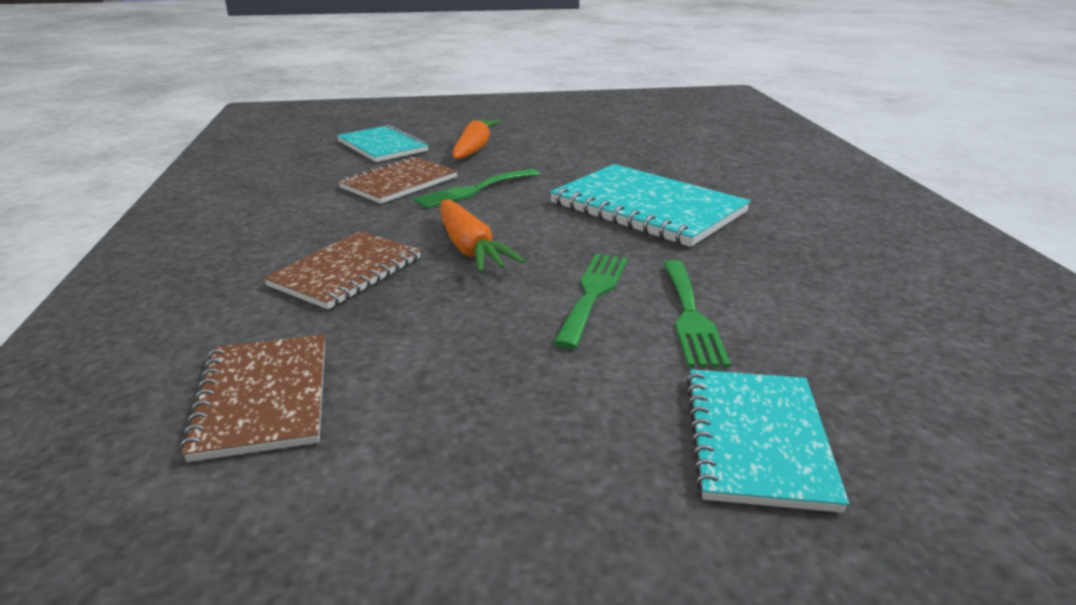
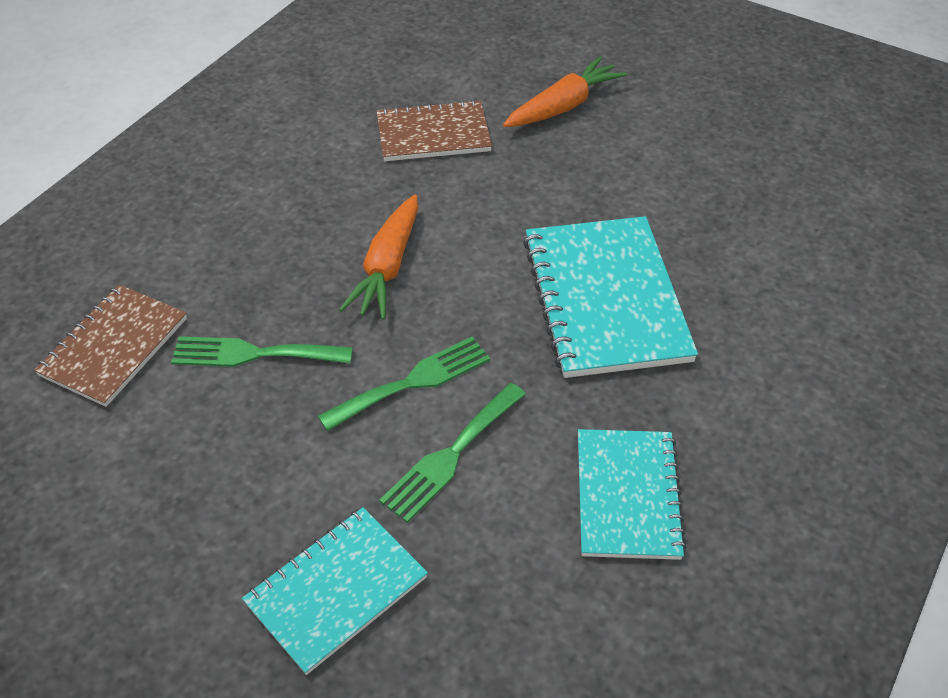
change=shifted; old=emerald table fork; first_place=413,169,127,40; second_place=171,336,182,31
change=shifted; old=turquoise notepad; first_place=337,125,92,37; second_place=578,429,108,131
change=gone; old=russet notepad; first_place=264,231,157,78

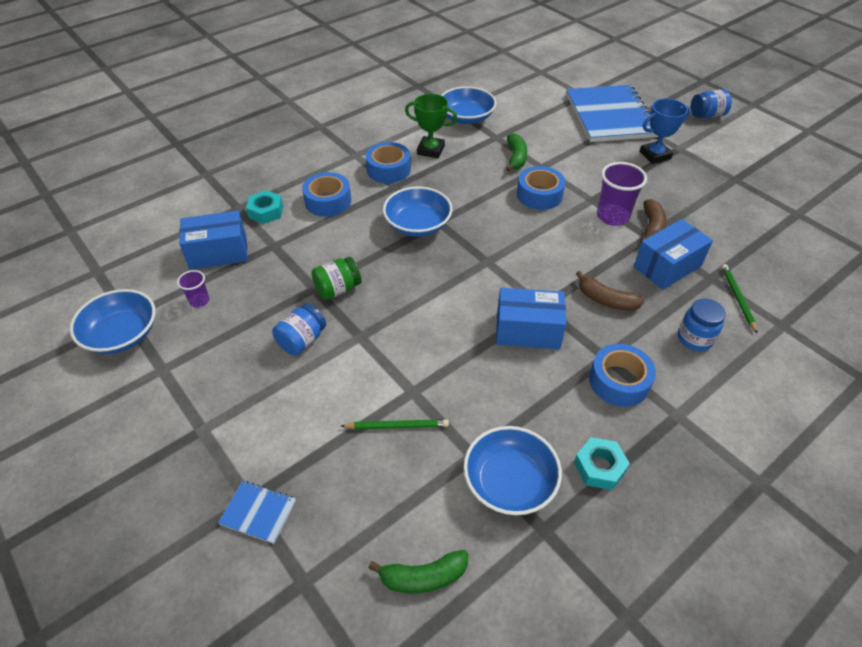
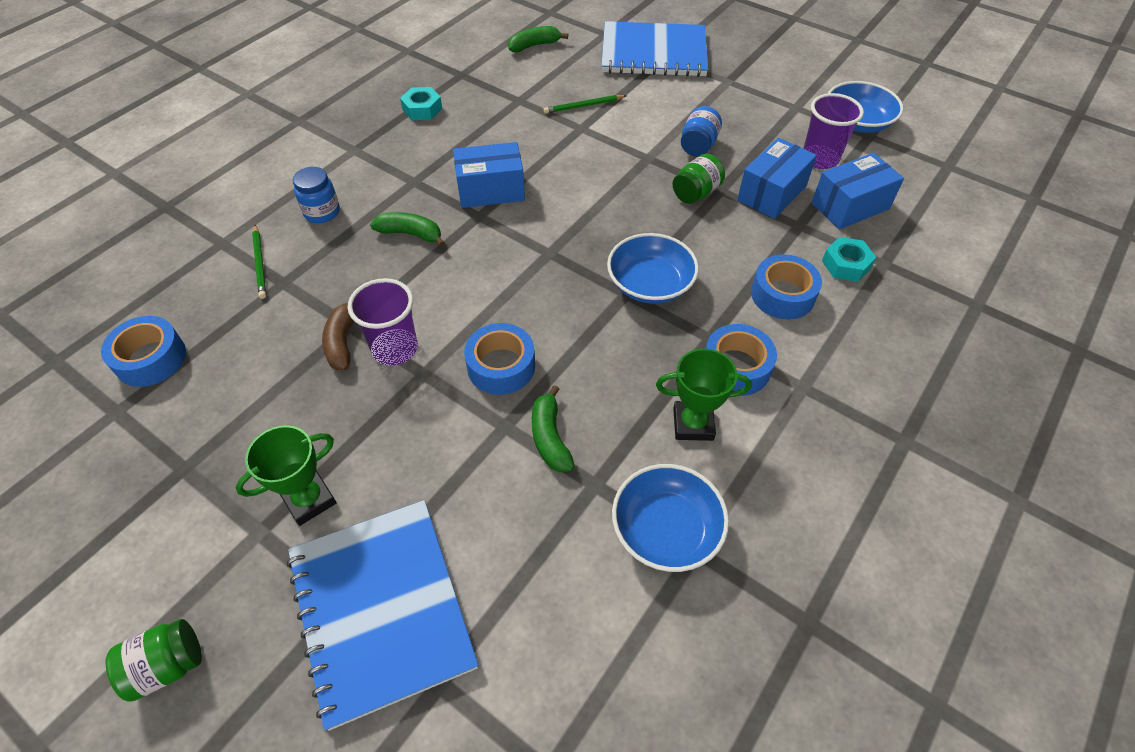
change=shifted; old=blue sticky tape; first_place=589,344,67,63; second_place=101,316,85,71
change=repainted; old=blue jar; new=emerald jar; first_place=691,89,41,29; second_place=106,619,96,83
change=repainted; old=blue award cup; new=emerald award cup; first_place=640,98,50,66; second_place=236,425,100,101
change=repainted; old=russet toy banana; new=emerald toy banana; first_place=576,271,68,40; second_place=370,212,75,35
change=scaled; old=blue notepad; first_place=218,481,78,63; second_place=601,21,107,56; factor=2.47
change=shifted; old=blue package; first_place=634,219,79,70; second_place=737,138,80,81
change=scaled; old=royal purple beaker; first_place=177,270,32,38; second_place=803,93,61,76; factor=1.85
change=gone; old=blue bowl; first_place=463,426,99,89

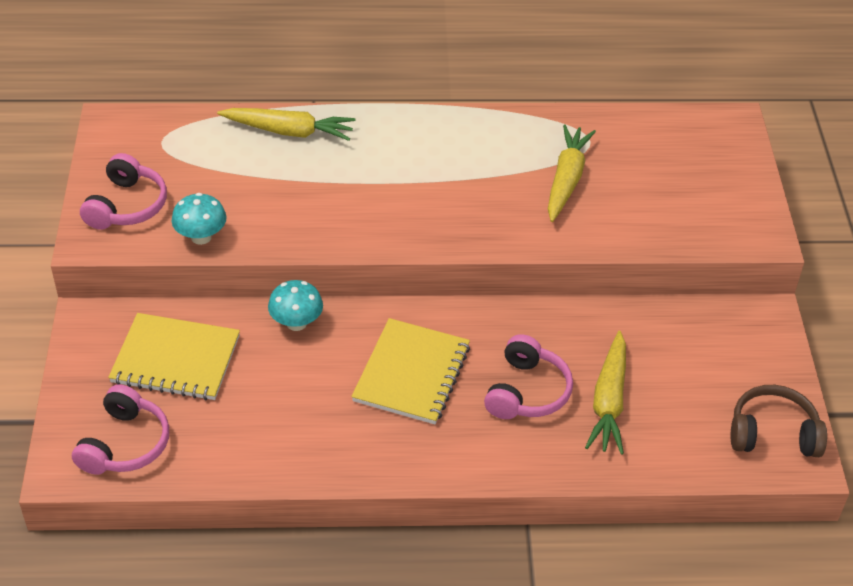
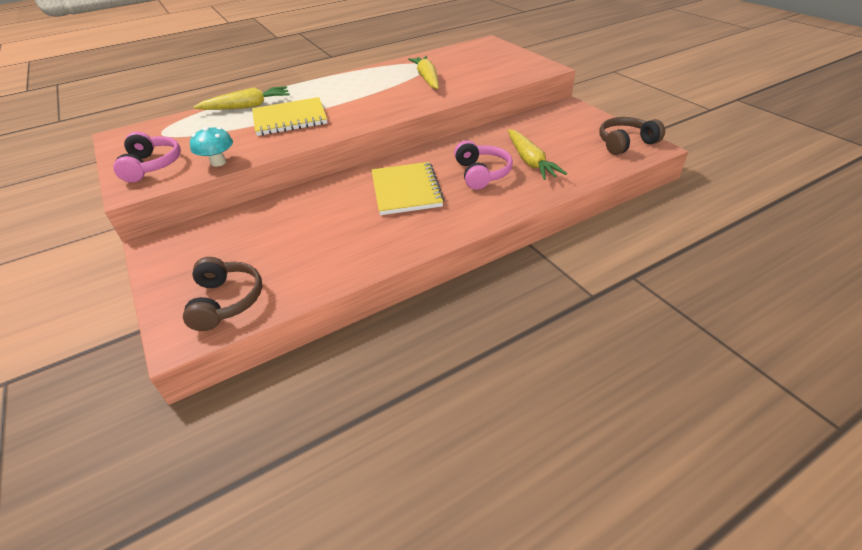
change=repainted; old=pink headphones; new=russet headphones; first_place=72,384,97,91; second_place=183,257,79,74
change=shifted; old=golden notepad; first_place=108,313,132,87; second_place=252,97,76,39
change=gone; old=turquoise fungus; first_place=268,280,55,51

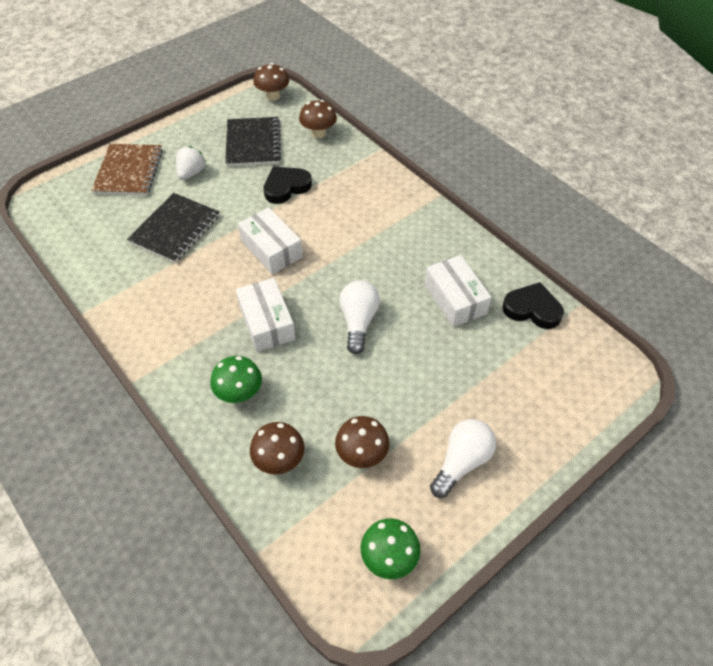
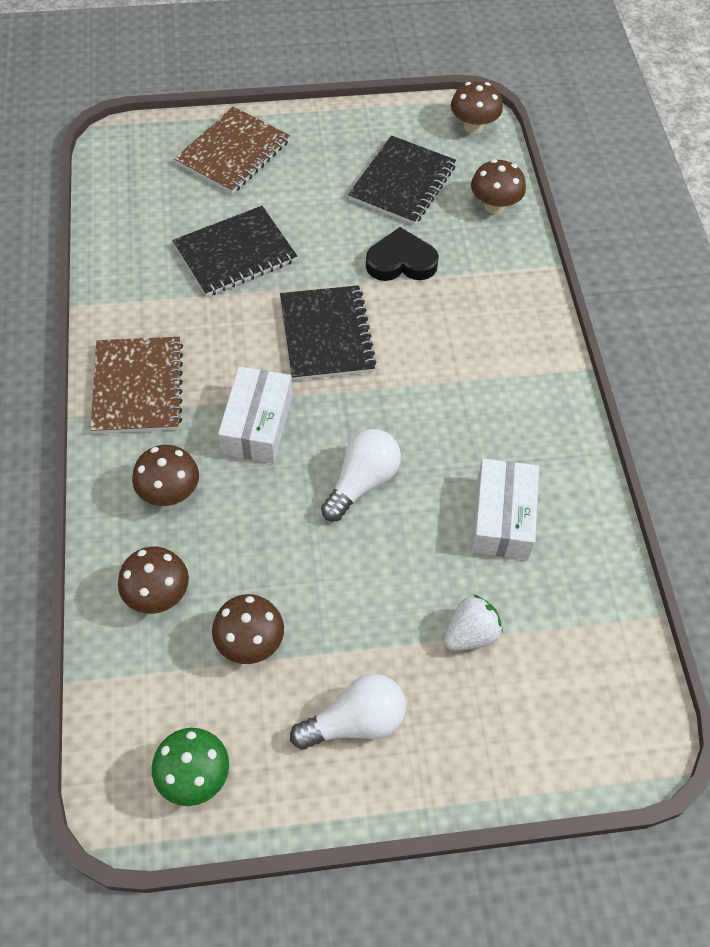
change=new; new=russet notepad; second_place=91,337,92,97
change=repainted; old=emerald fungus; new=russet fungus; first_place=211,356,51,47; second_place=132,445,67,61
change=swapped; old=white package; new=ebony notepad; first_place=238,207,65,67; second_place=280,285,97,96
change=shifted; old=white berry; first_place=176,146,30,34; second_place=444,594,59,57
change=gone; old=ebony heart shape; first_place=502,282,62,47

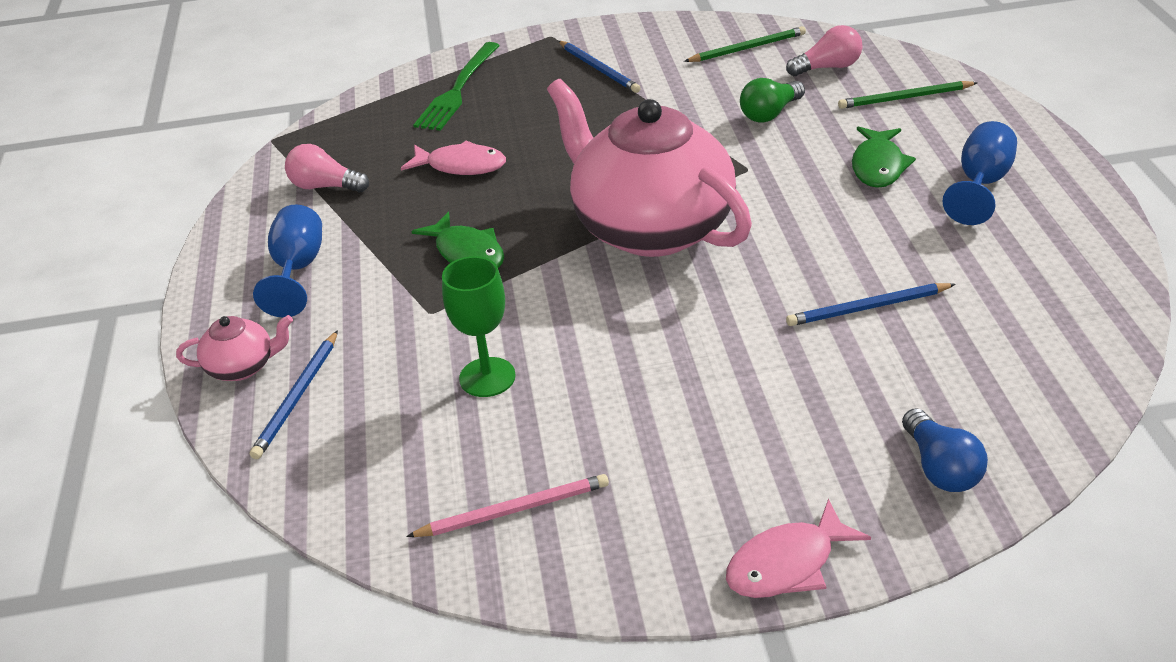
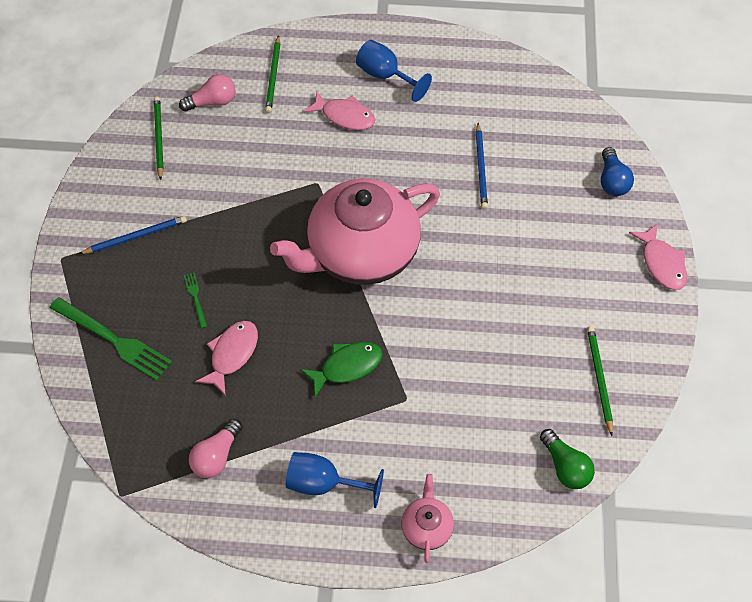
change=rotated; old=pink bulb; first_place=786,25,77,51; second_place=179,74,56,38; degrees=75
change=new; new=emerald table fork; second_place=184,273,23,55
change=repainted; old=emerald toy fish; new=pink toy fish; first_place=852,126,64,62; second_place=304,92,72,38
change=shifted; old=emerald bulb; first_place=740,78,65,45; second_place=540,429,55,60
change=repainted; old=pink lead pencil; new=emerald lead pencil; first_place=406,474,203,63; second_place=587,326,26,110
change=rotated; old=blue bulb; first_place=902,408,86,84; second_place=601,147,33,49; degrees=90
change=gone; old=blue lead pencil; first_place=250,330,88,129
change=gone; old=emerald chalice; first_place=442,256,74,141

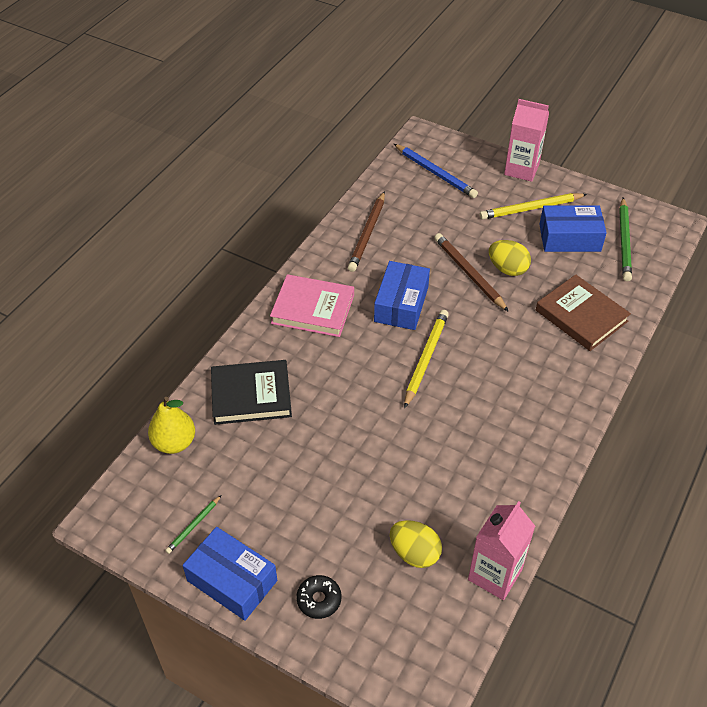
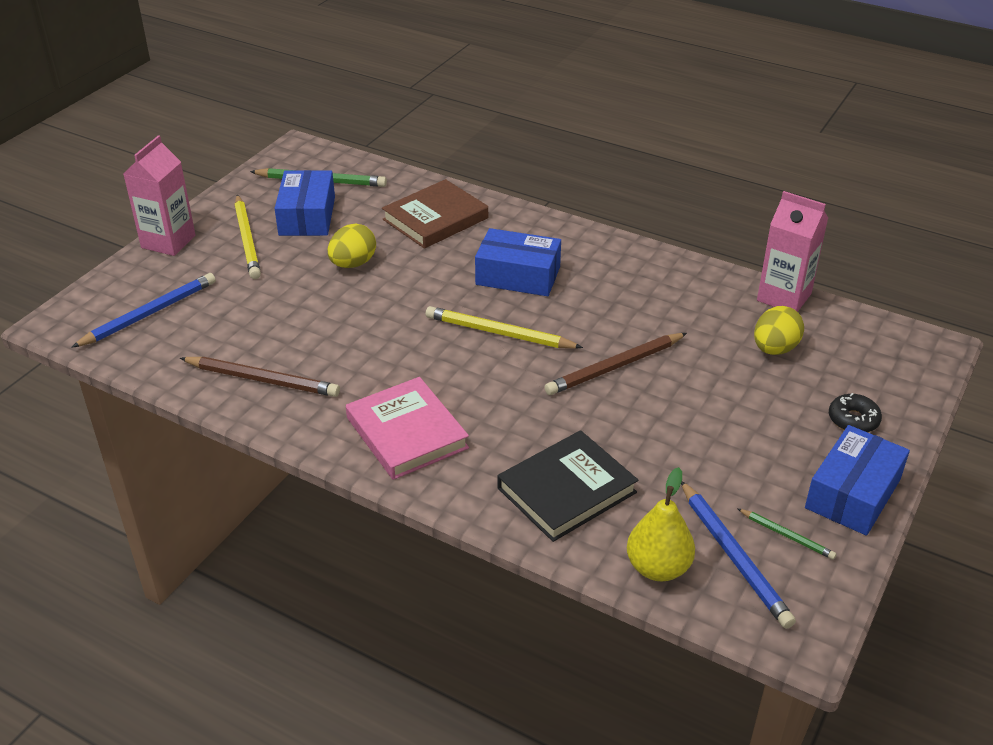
change=rotated; old=pink hardback; first_place=270,274,84,63; second_place=346,377,123,103; degrees=-45
change=shifted; old=blue package; first_place=374,261,56,69; second_place=475,228,86,68
change=rotated; old=ebony hardback; first_place=211,360,81,65; second_place=497,430,141,112; degrees=60
change=shifted; old=russet lead pencil; first_place=434,233,75,79; second_place=545,333,142,62
change=new; new=blue lead pencil; second_place=681,481,115,148

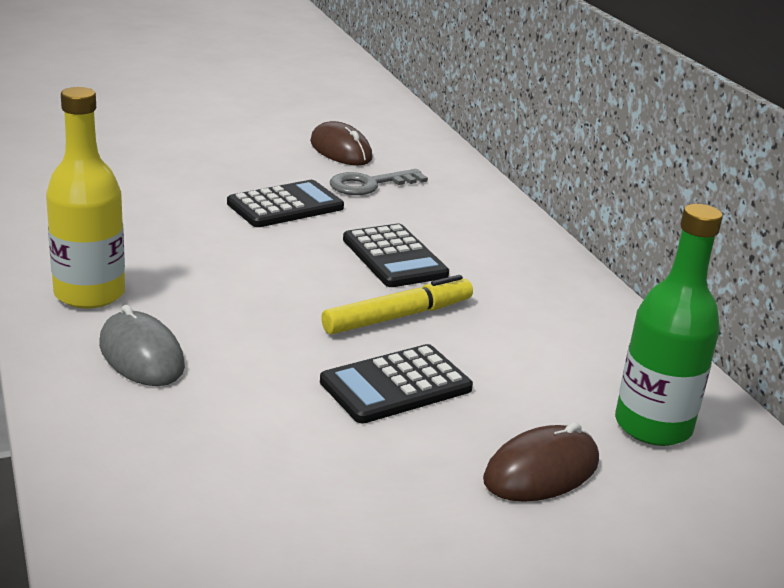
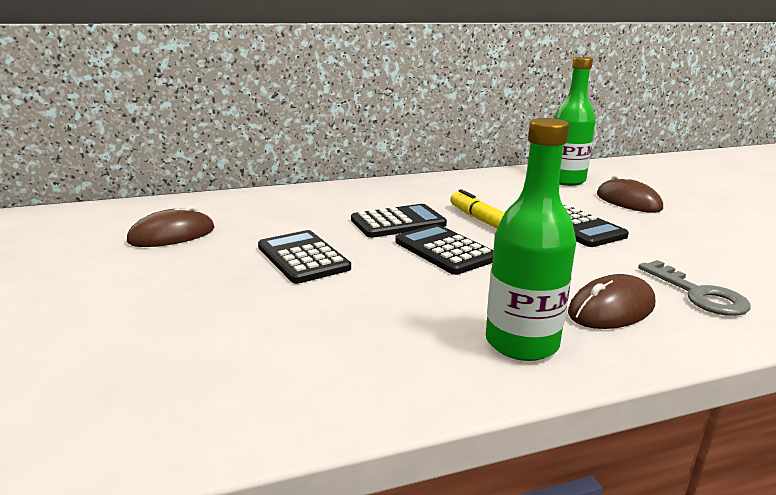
change=new; new=ebony adding machine; second_place=396,224,97,51
change=repainted; old=golden flask; new=emerald flask; first_place=46,87,79,222; second_place=486,118,90,243
change=repainted; old=gray PC mouse; new=russet PC mouse; first_place=99,305,86,81; second_place=568,274,87,55
change=shifted; old=gray key; first_place=330,169,98,26; second_place=638,260,112,56

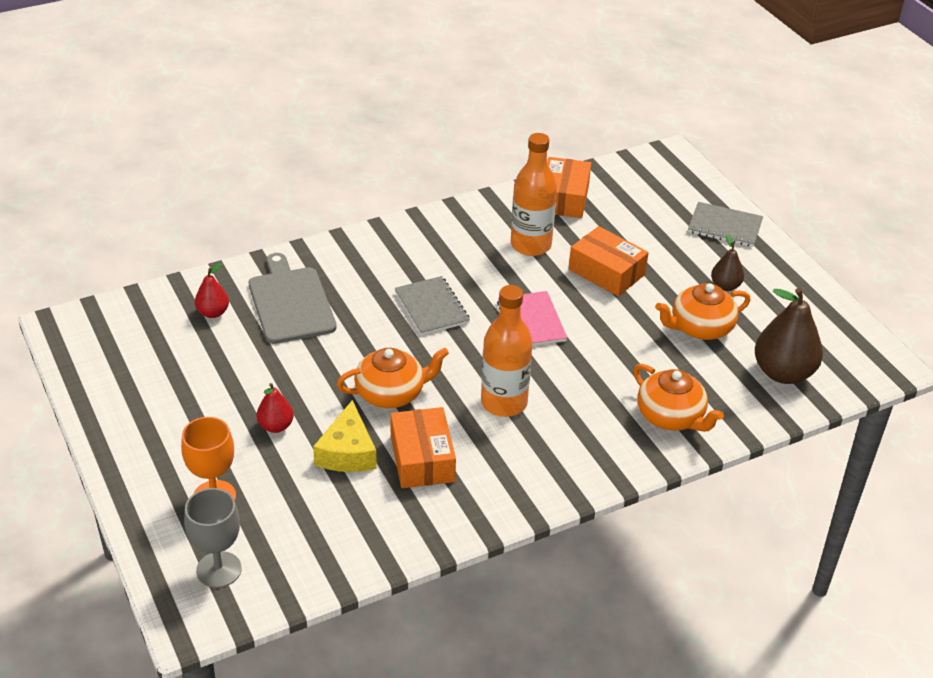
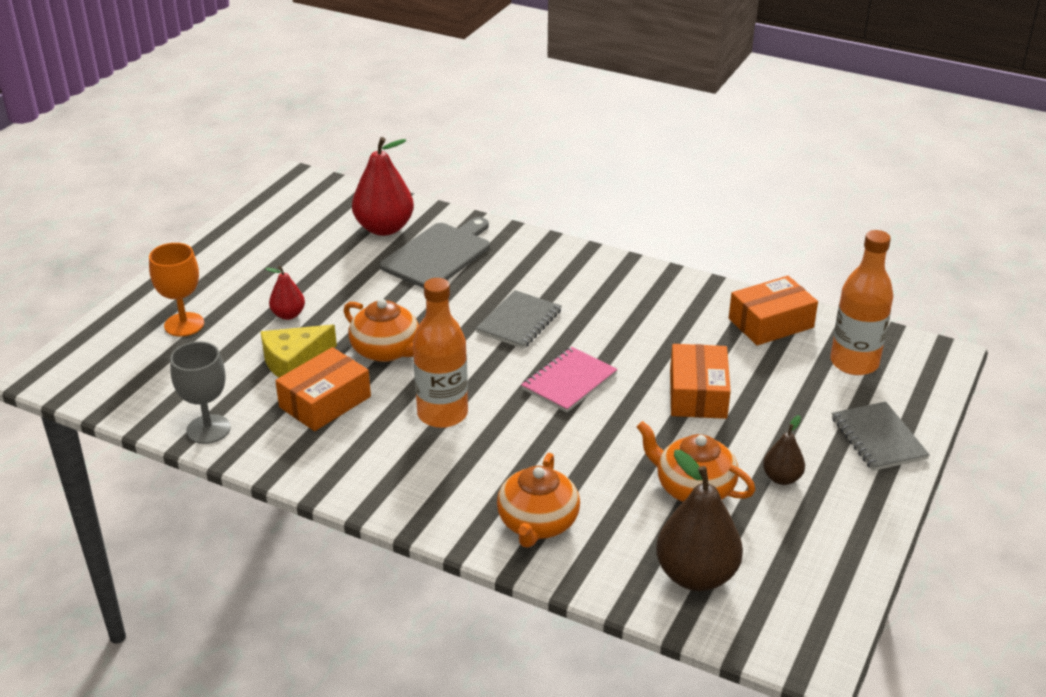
change=shifted; old=gray chalice; first_place=184,488,58,100; second_place=170,341,61,103
change=scaled; old=scarlet toy pear; first_place=195,263,34,55; second_place=352,137,62,99; factor=1.9
change=shifted; old=bright orange flask; first_place=511,133,46,123; second_place=830,230,63,145

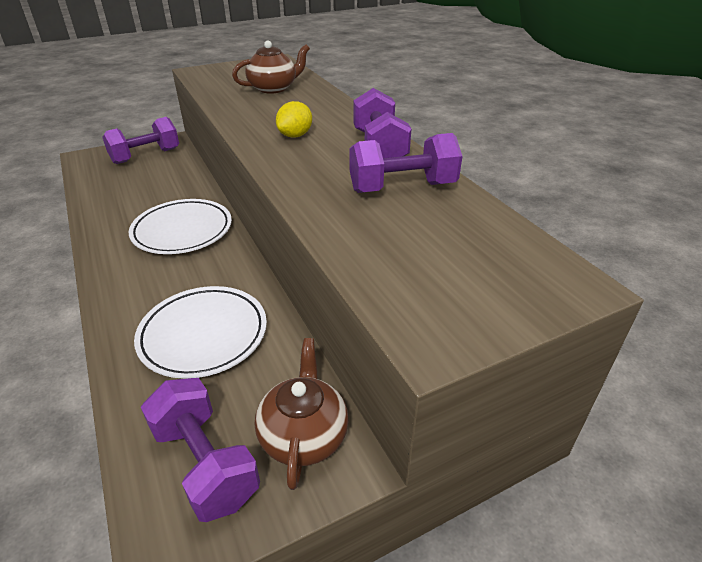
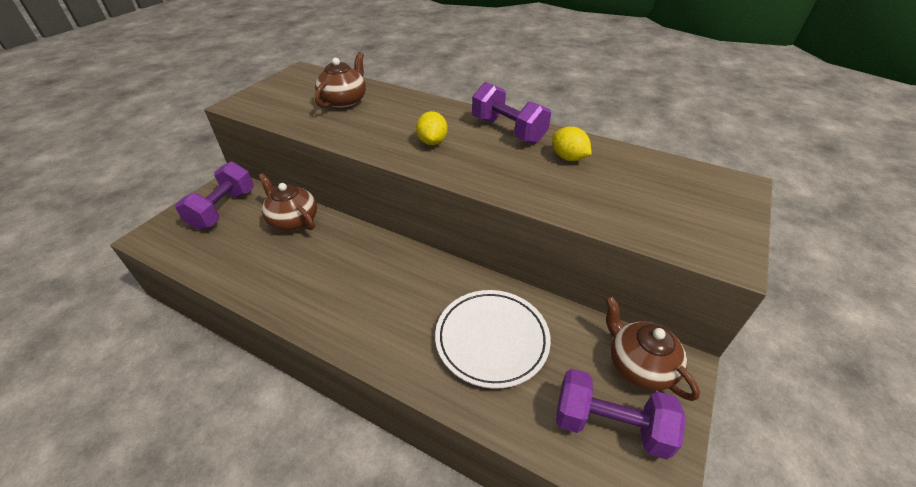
change=new; new=russet china teapot; second_place=258,173,59,58
change=swapped; old=royal purple hand weight; new=golden citrus fruit; first_place=349,133,113,60; second_place=552,126,40,35
change=gone; old=white dinner plate; first_place=129,199,103,55

